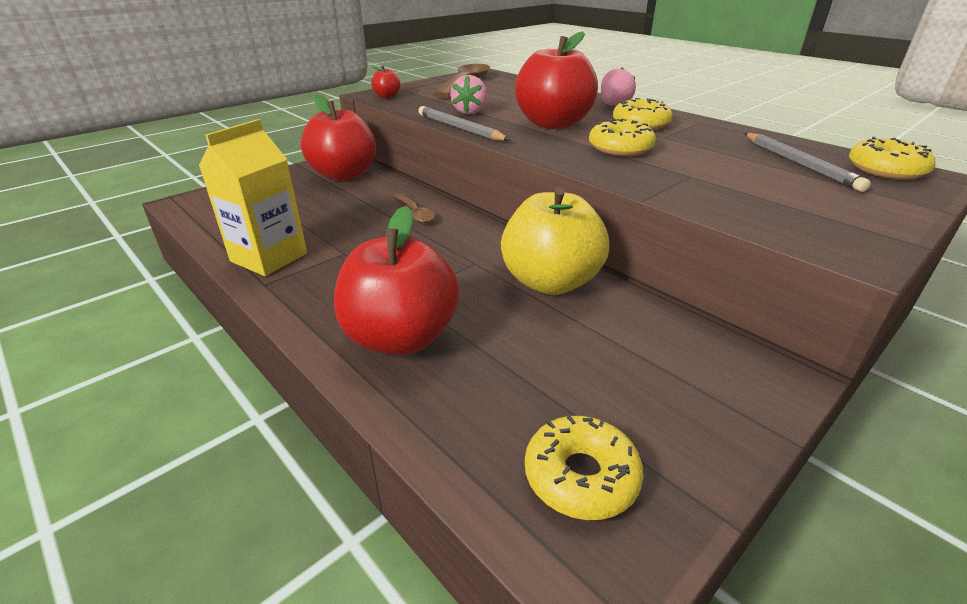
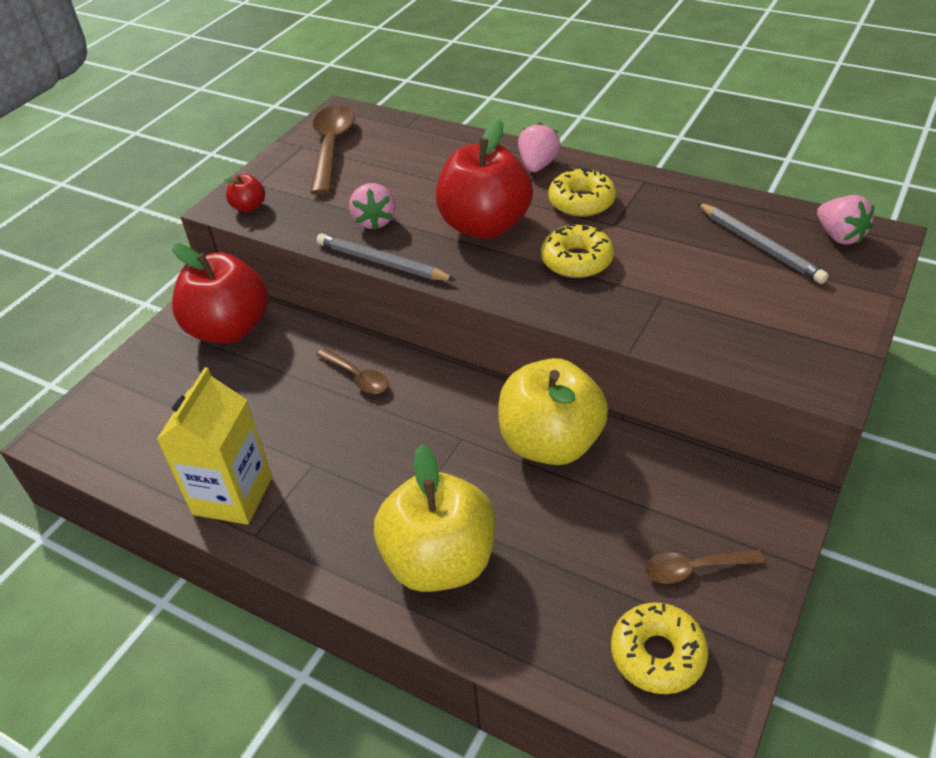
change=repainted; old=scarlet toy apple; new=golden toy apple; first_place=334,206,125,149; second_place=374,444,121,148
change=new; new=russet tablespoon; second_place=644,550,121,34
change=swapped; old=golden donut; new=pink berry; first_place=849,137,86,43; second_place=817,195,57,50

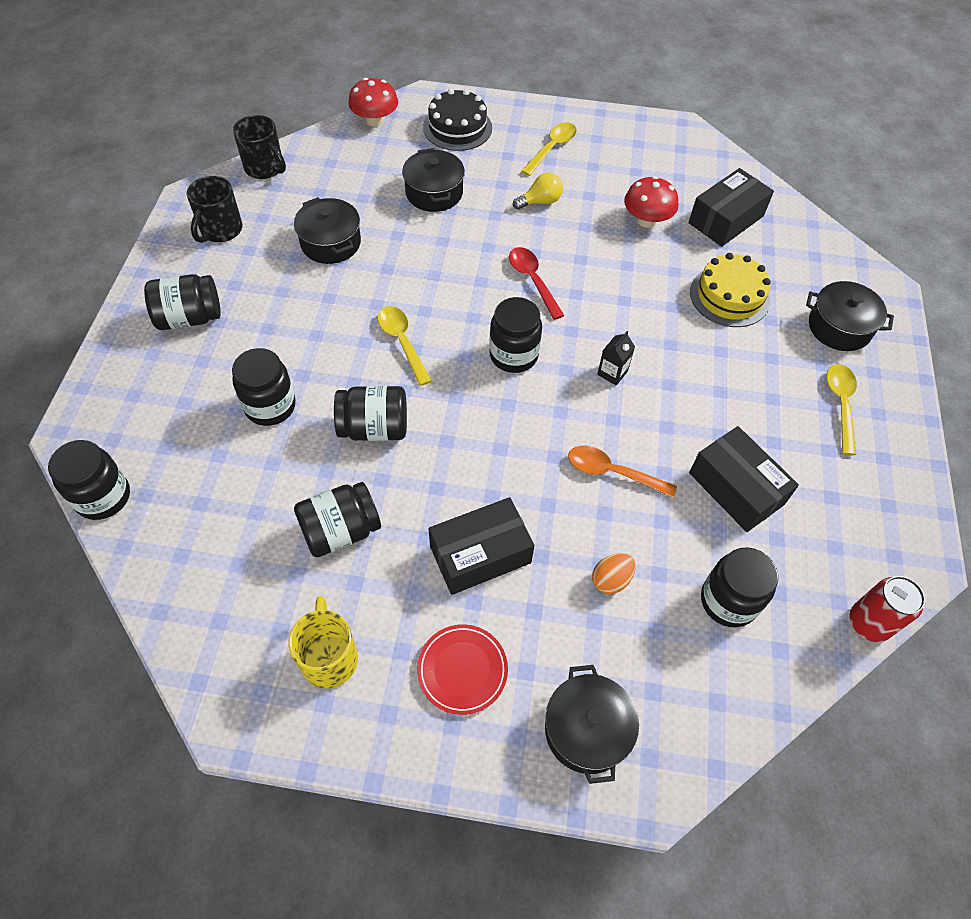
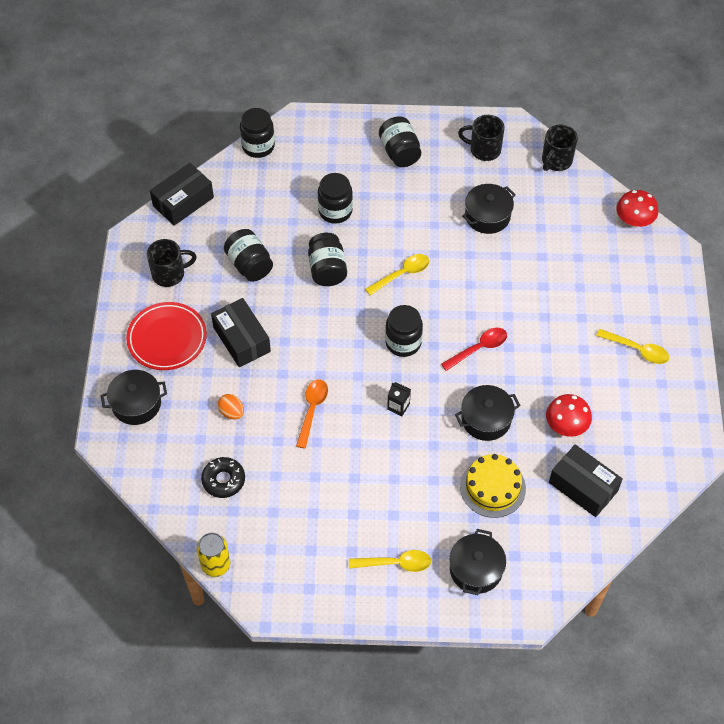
change=scaled; old=scarlet dinner plate; first_place=417,624,91,91; second_place=126,302,81,68; factor=1.51
change=repainted; old=golden mug; new=ebony mug; first_place=288,596,70,93; second_place=147,239,50,48
change=shifted; old=ebony package; first_place=689,426,110,106; second_place=150,163,64,63
change=repainted; old=scarlet soda can; new=golden soda can; first_place=850,576,75,66; second_place=197,532,34,45
change=swapped; old=ebony jar; new=ebony donut; first_place=701,547,77,80; second_place=201,457,44,41
change=shifted; old=ebony cooking pot; first_place=402,148,63,64; second_place=455,385,66,56
change=gone; old=ebony gateau; first_place=423,89,69,62
change=gone; old=golden bulb; first_place=513,173,50,37

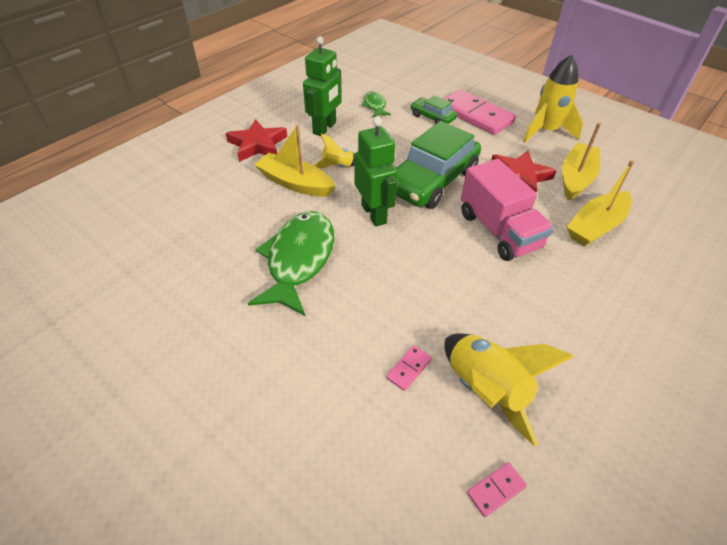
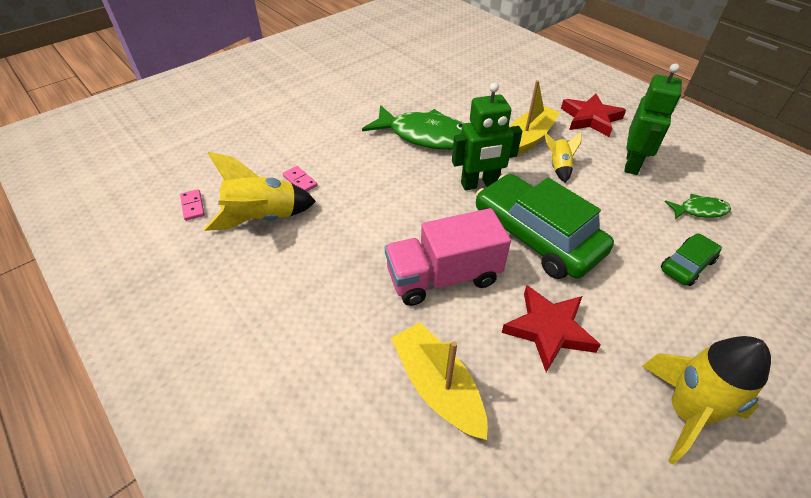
change=rotated; old=emerald robot figure; first_place=303,36,38,100; second_place=624,64,58,111; degrees=-105
change=gone; old=pink domino; first_place=444,89,72,46
change=gone; old=golden toy boat; first_place=562,123,39,78

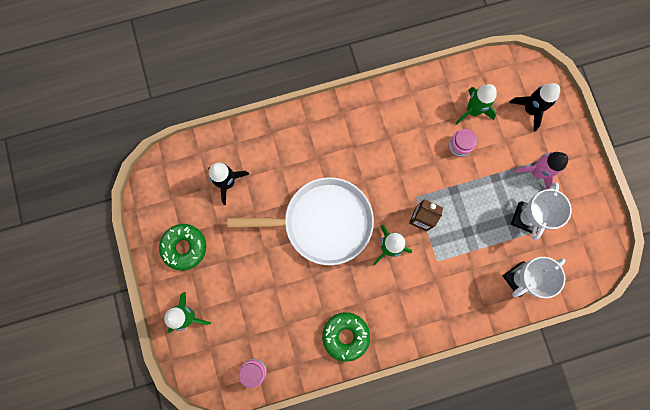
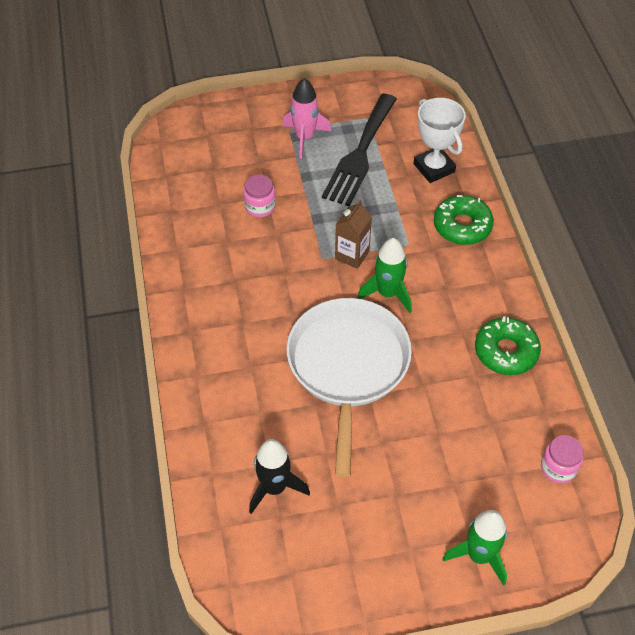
change=swapped; old=white award cup; new=ebony table fork; first_place=511,182,61,58; second_place=322,93,75,113
change=shifted; old=emerald donut; first_place=159,224,47,46; second_place=434,195,60,50
change=gone; old=emerald toy rocket; first_place=455,84,42,41
change=gone; old=ebony toy rocket; first_place=509,83,51,48

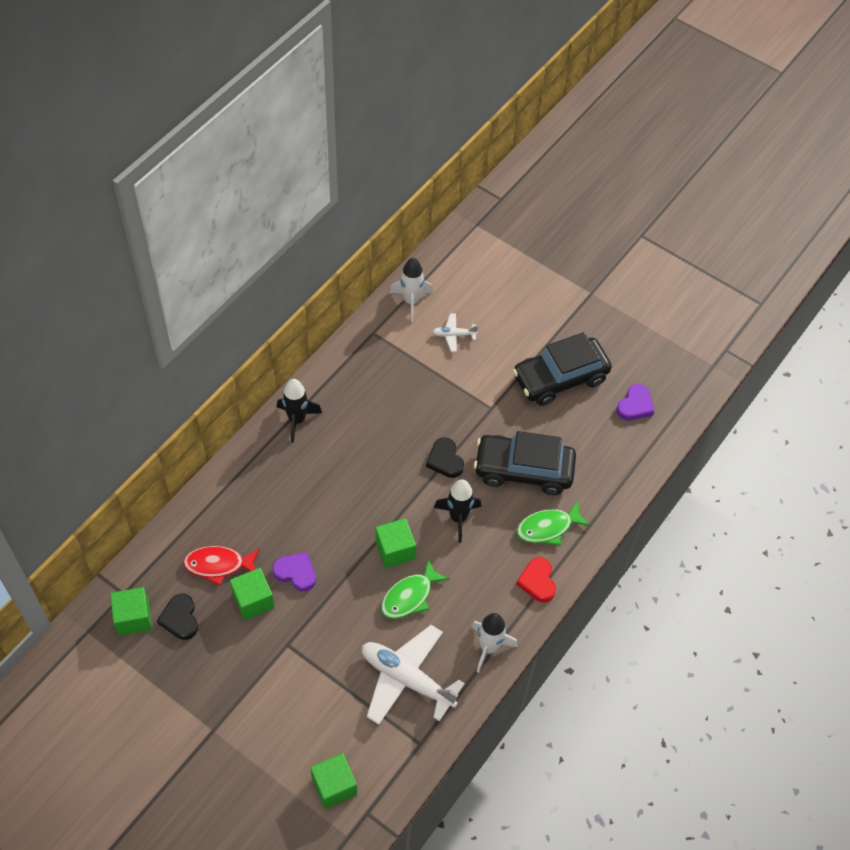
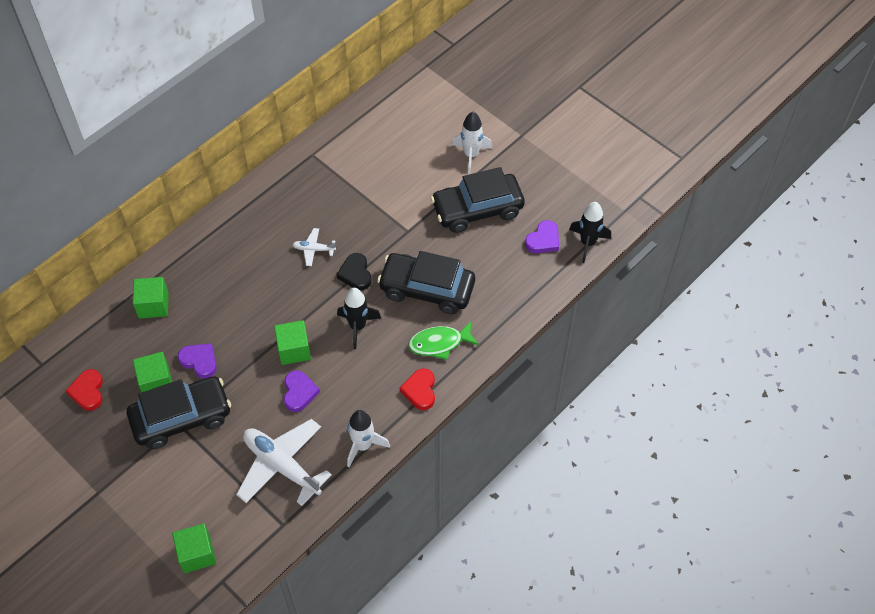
change=repainted; old=ebony heart shape; new=scarlet heart shape; first_place=157,594,41,46; second_place=65,369,38,42
change=new; new=ebony toy car; second_place=127,376,104,73
change=shifted; old=emerald cube; first_place=110,587,42,49; second_place=133,277,36,41
change=swapped; old=emerald toy fish; new=royal purple heart shape; first_place=381,558,69,61; second_place=284,370,36,42
change=shifted; old=white toy plane; first_place=433,313,45,39; second_place=292,228,44,38
change=shifted; old=white toy rocket; first_place=390,258,43,64; second_place=452,112,41,62
change=shifted; old=ebony toy rocket; first_place=277,379,45,64; second_place=569,202,42,61
change=gone; old=scarlet toy fish; first_place=183,546,77,40

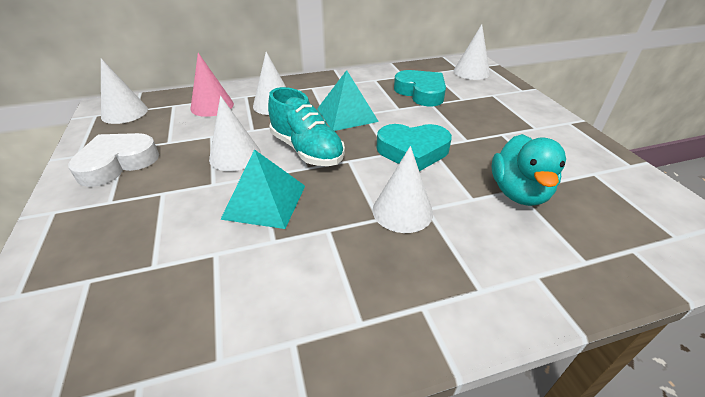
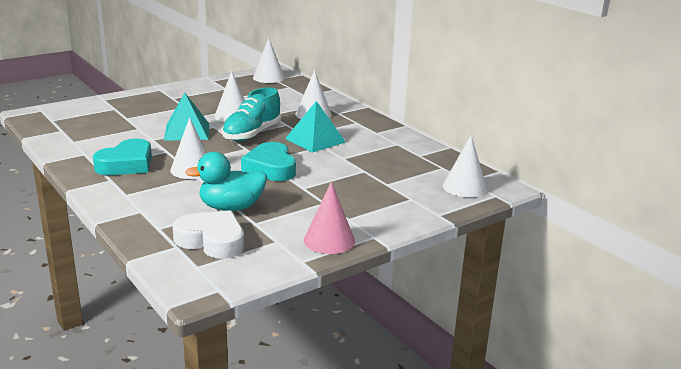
change=shifted; old=turquoise heart shape; first_place=394,70,52,37; second_place=93,139,59,36
change=shifted; old=white heart shape; first_place=68,133,91,54; second_place=173,210,71,49
change=shifted; old=pink cone shape; first_place=191,53,43,64; second_place=304,181,51,73

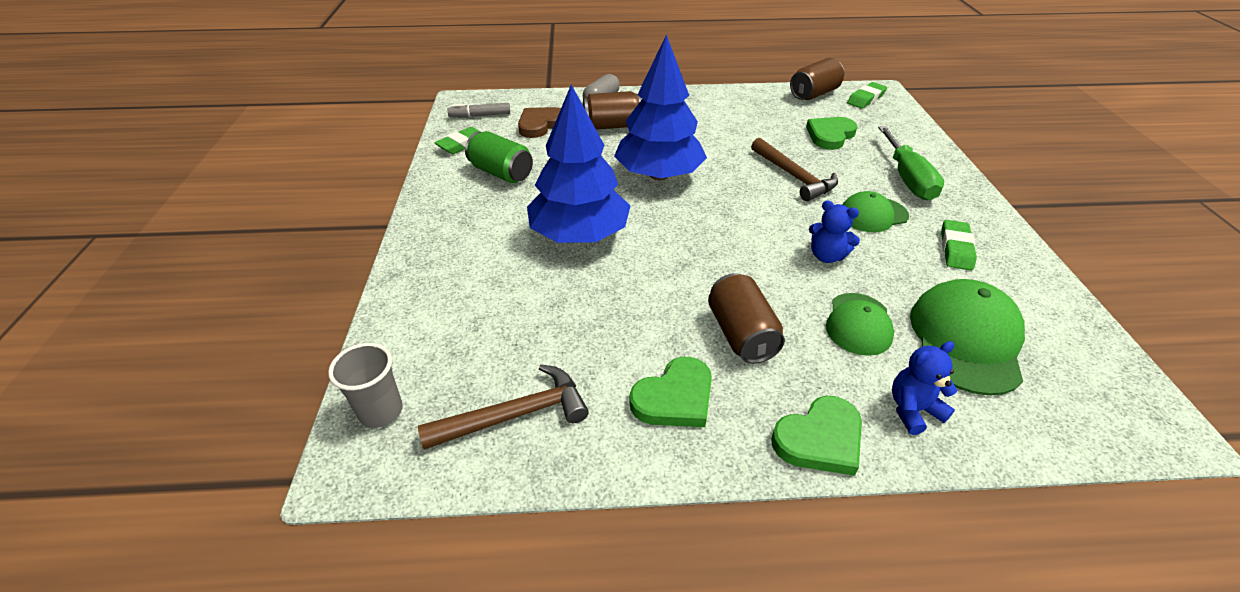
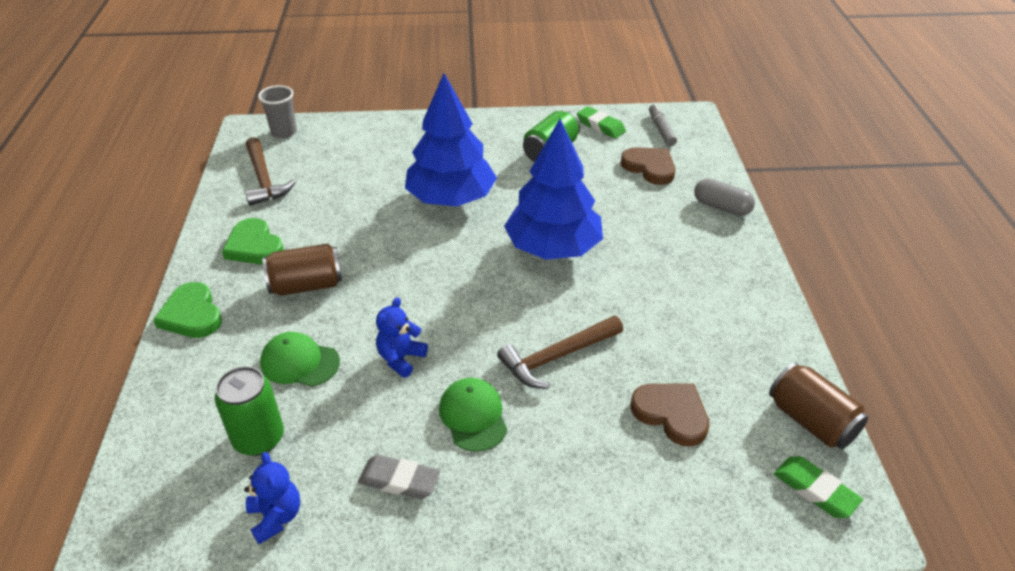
change=swapped; old=emerald cap; new=emerald soda can; first_place=910,279,115,117; second_place=215,366,69,90
change=shifted; old=blue stuffed bear; first_place=892,341,66,94; second_place=244,452,56,92
change=repainted; old=emerald gum eraser; new=gray gum eraser; first_place=941,220,36,51; second_place=358,455,83,44
change=repainted; old=emerald heart shape; new=russet heart shape; first_place=806,117,52,33; second_place=631,383,78,64
change=gone; old=russet soda can; first_place=583,91,59,39
change=gone; old=emerald flat screwdriver; first_place=878,126,66,74

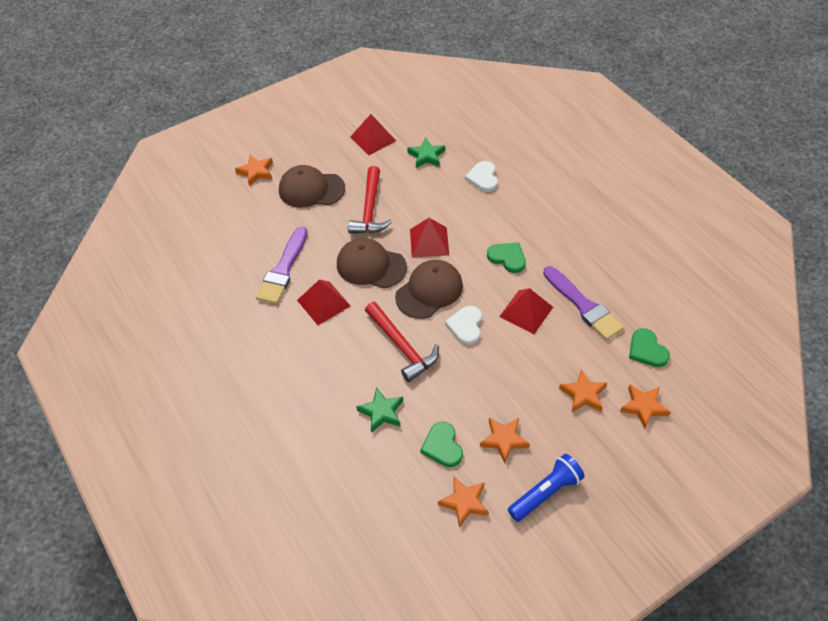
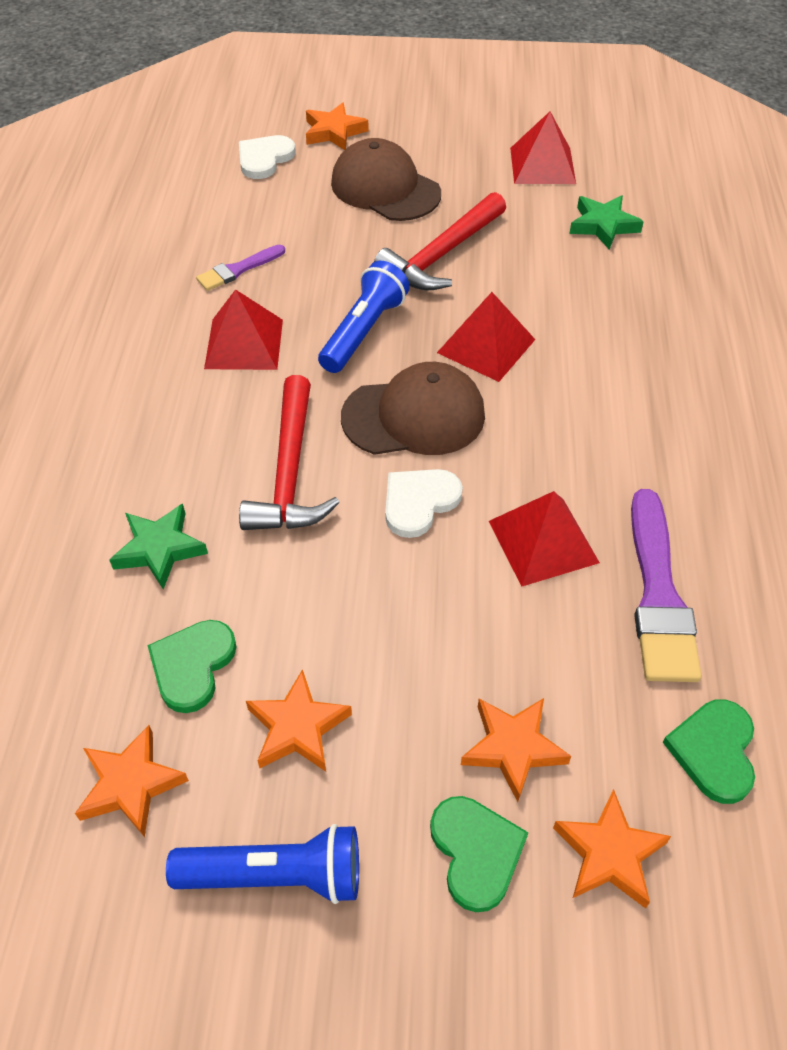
change=scaled; old=royal purple brush; first_place=256,227,52,77; second_place=196,245,89,46; factor=0.55
change=shifted; old=white heart shape; first_place=465,161,33,31; second_place=239,135,57,44
change=swapped; old=russet cap; new=blue pocket torch; first_place=337,238,70,50; second_place=318,261,92,112
change=shifted; old=emerald heart shape; first_place=487,242,39,31; second_place=430,796,99,116

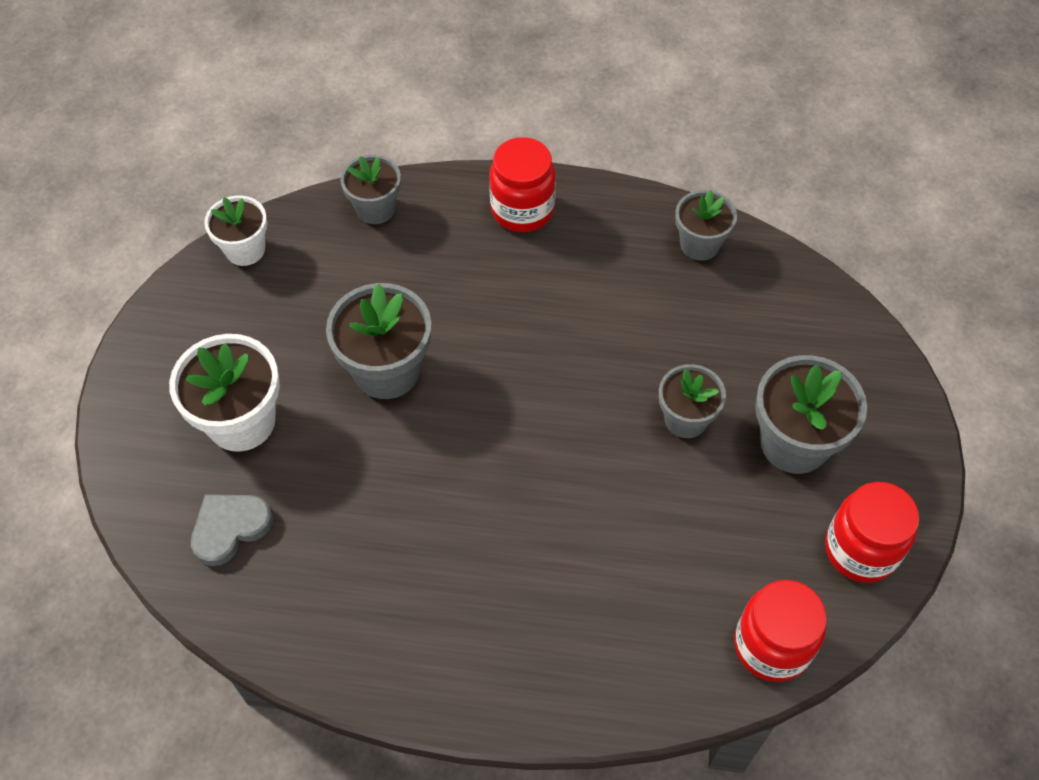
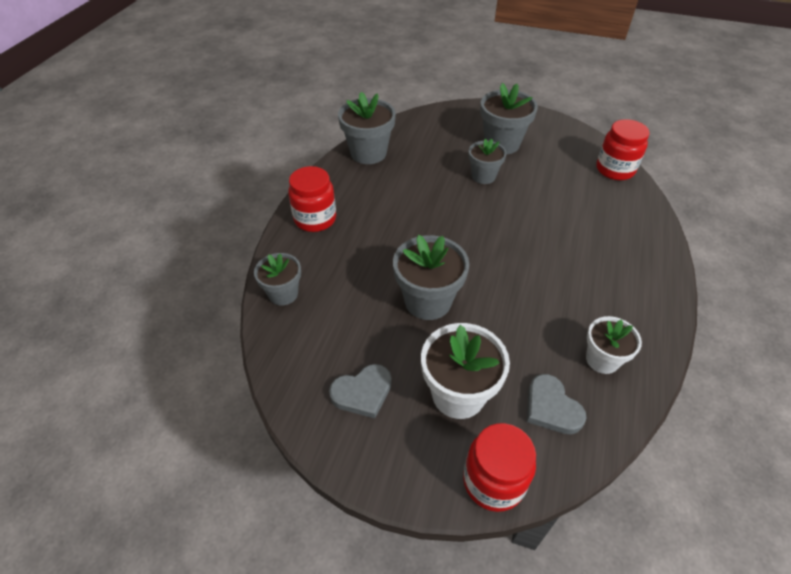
change=new; new=gray heart shape; second_place=329,364,63,55
change=scaled; old=gray flower pot; first_place=675,190,62,71; second_place=338,92,58,72; factor=1.57
change=shifted; old=scarlet jar; first_place=825,482,94,101; second_place=463,423,73,89
change=shifted; old=white flower pot; first_place=204,195,63,71; second_place=586,316,56,58

